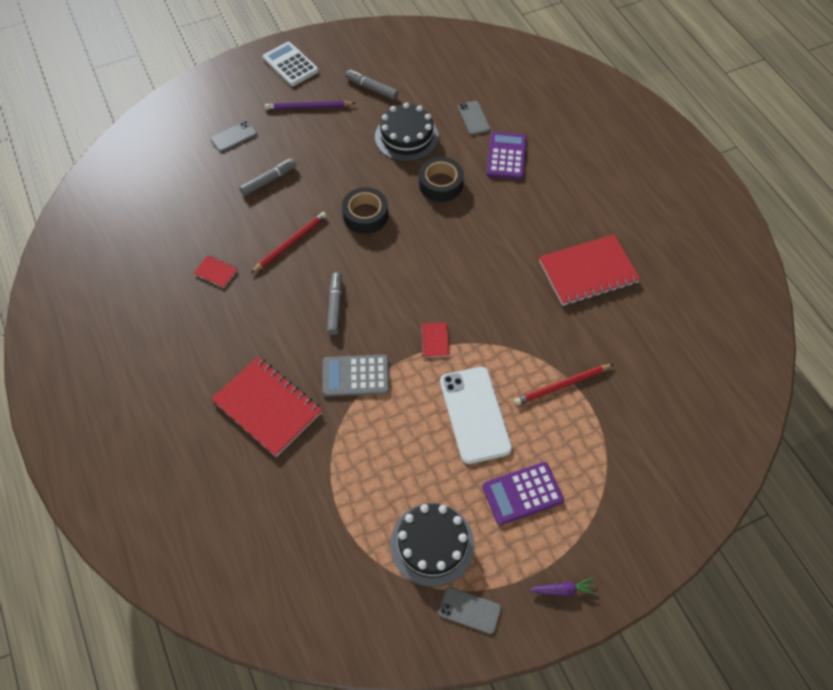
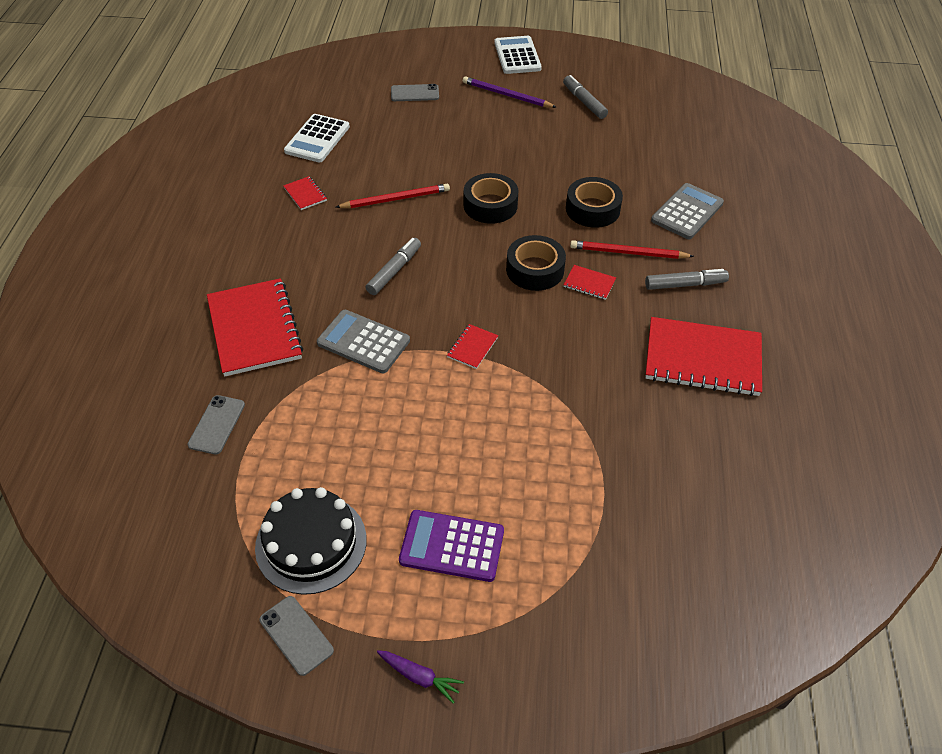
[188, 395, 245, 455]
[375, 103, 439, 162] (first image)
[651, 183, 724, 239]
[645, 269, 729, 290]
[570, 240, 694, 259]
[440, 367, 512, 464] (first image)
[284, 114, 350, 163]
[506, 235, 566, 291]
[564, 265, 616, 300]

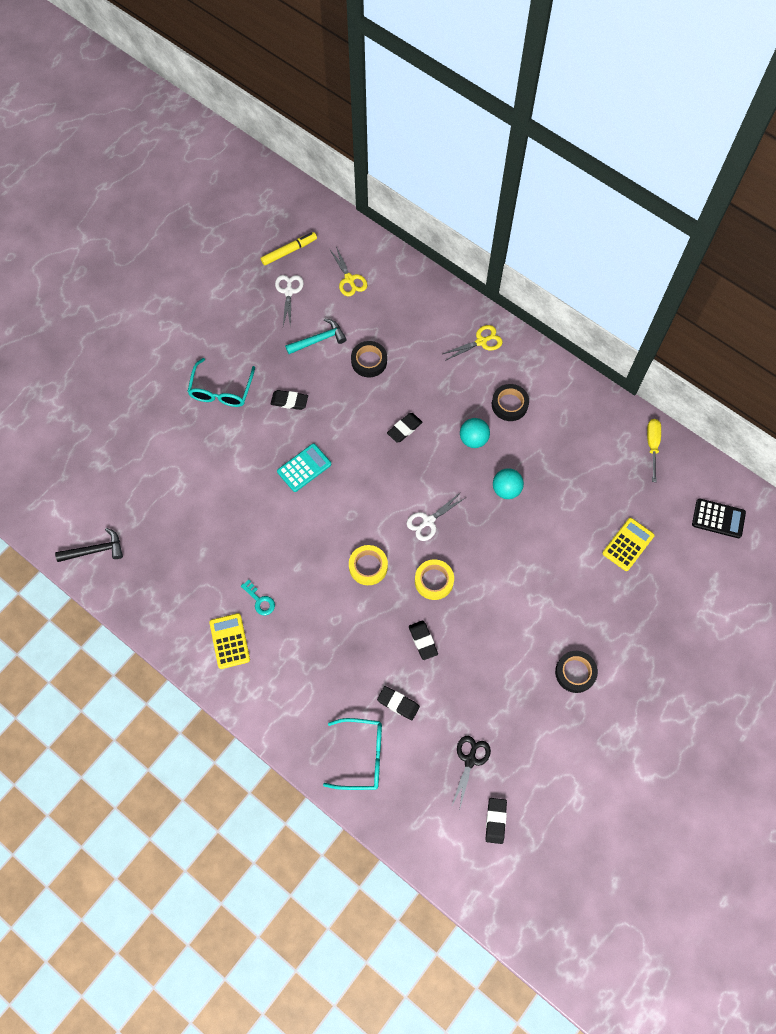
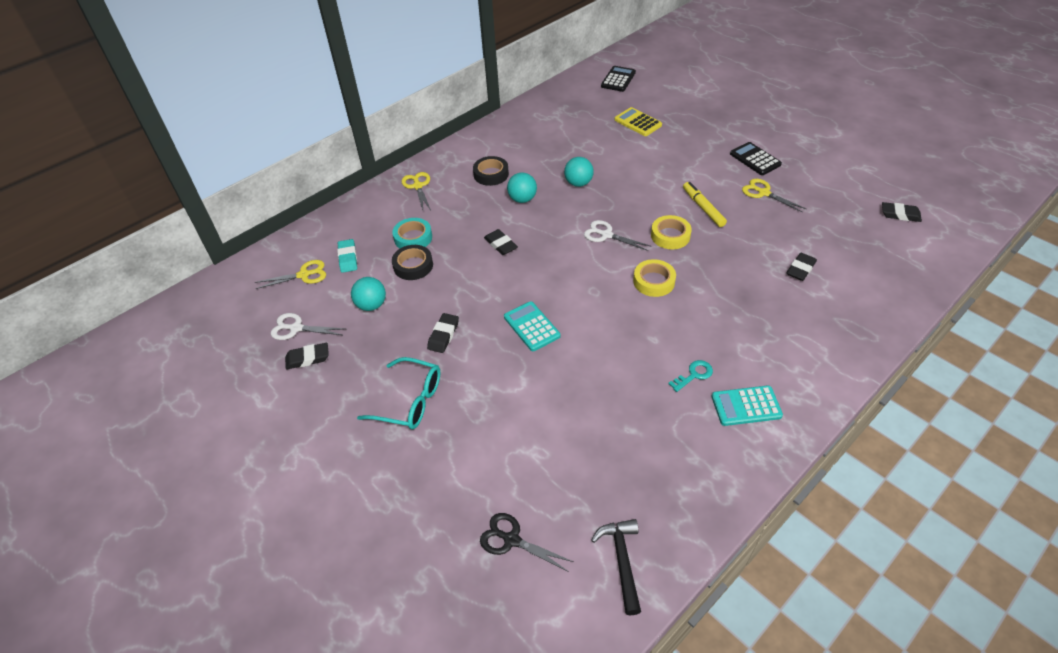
[683, 182, 727, 227]
[351, 277, 386, 311]
[647, 419, 661, 482] (first image)
[584, 220, 650, 251]
[711, 385, 783, 426]
[285, 343, 329, 370]
[730, 142, 782, 175]
[323, 718, 382, 790] (first image)
[480, 513, 573, 572]
[742, 179, 806, 213]
[392, 218, 432, 249]
[337, 239, 357, 273]

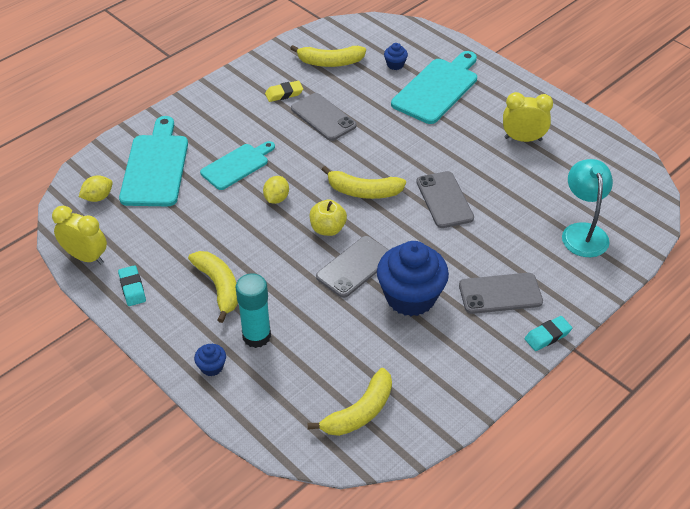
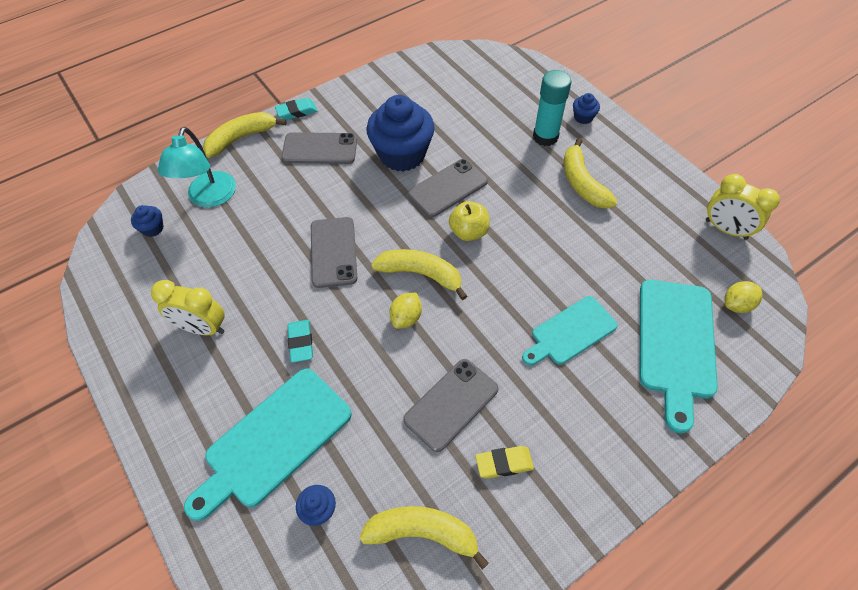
[403, 359, 499, 452]
[389, 293, 422, 329]
[287, 320, 313, 363]
[203, 112, 286, 158]
[131, 205, 164, 237]

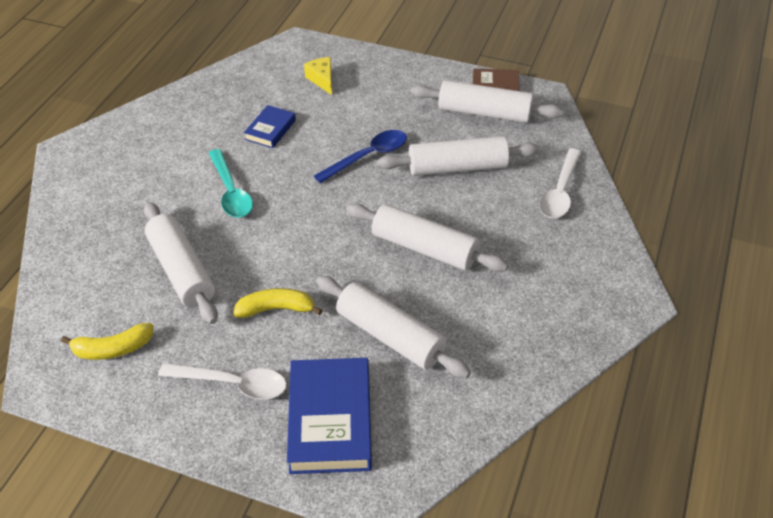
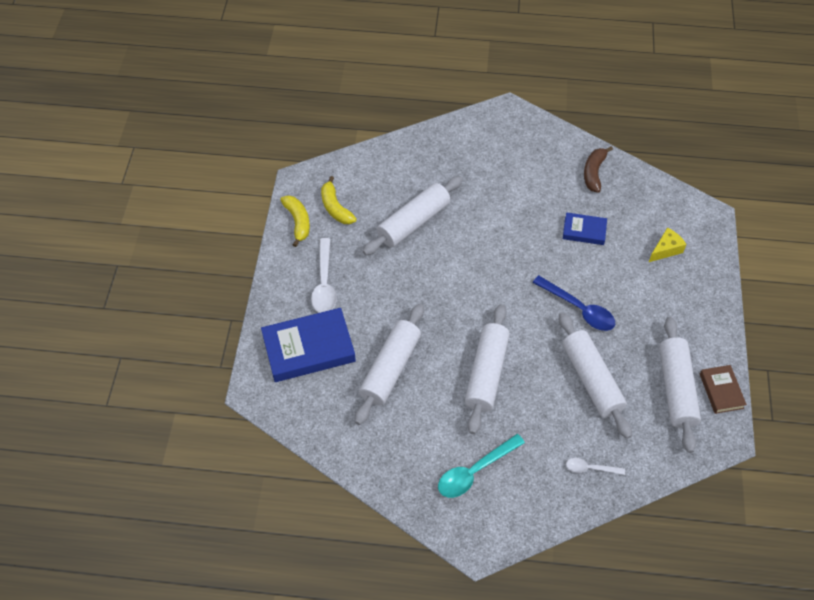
[566, 458, 625, 475]
[438, 434, 525, 498]
[280, 195, 310, 247]
[584, 146, 613, 193]

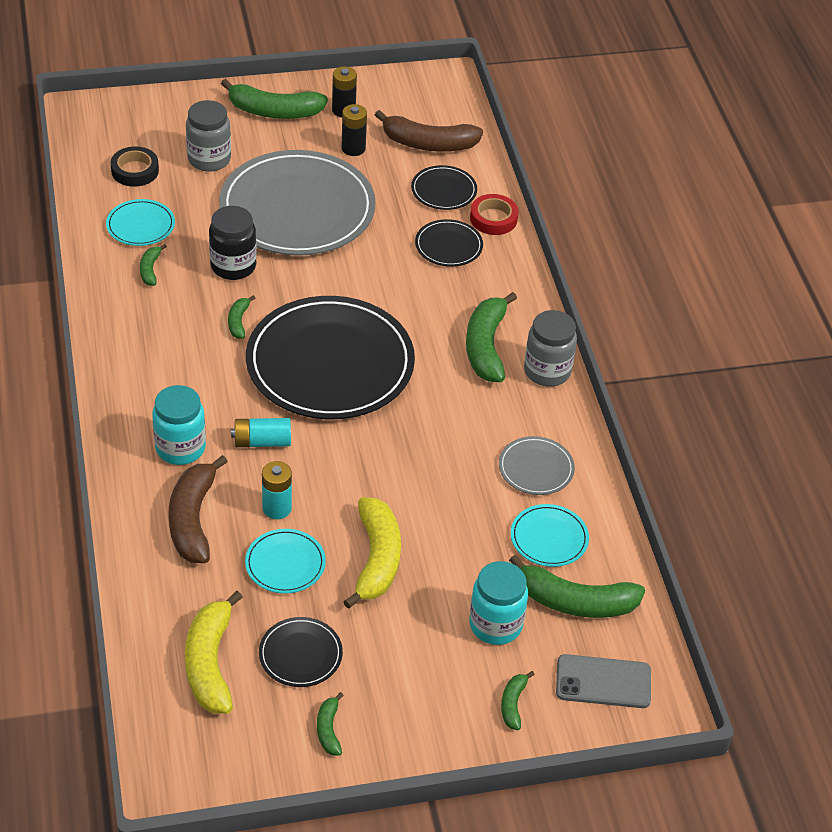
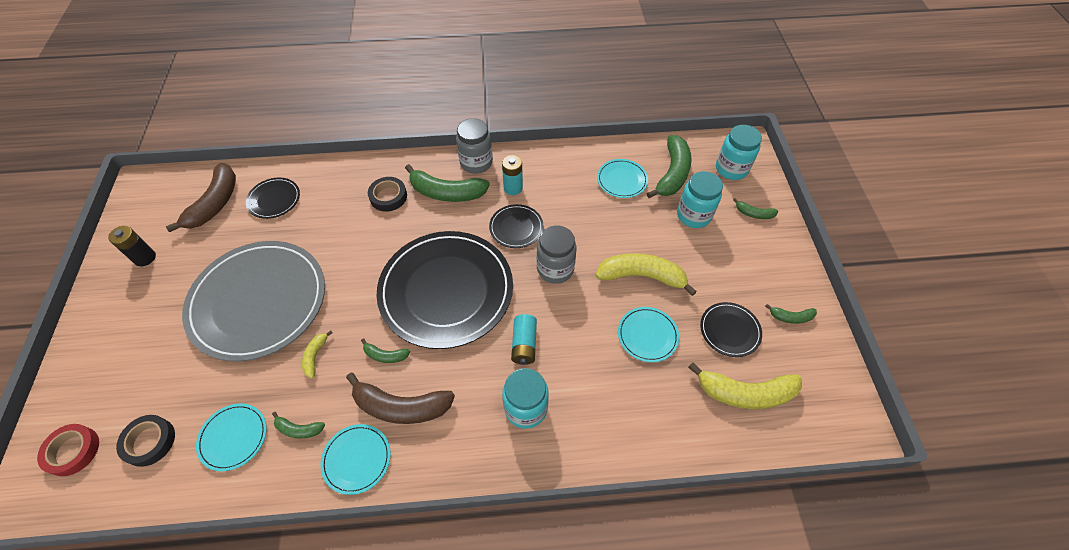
[221, 79, 328, 119] (first image)
[537, 225, 577, 284]
[342, 104, 367, 156] (first image)
[37, 424, 99, 476]
[302, 331, 333, 378]
[489, 204, 543, 248]
[499, 436, 575, 495] (first image)
[346, 373, 455, 424]
[502, 155, 523, 195]
[716, 125, 762, 180]
[368, 177, 407, 212]
[320, 424, 391, 495]

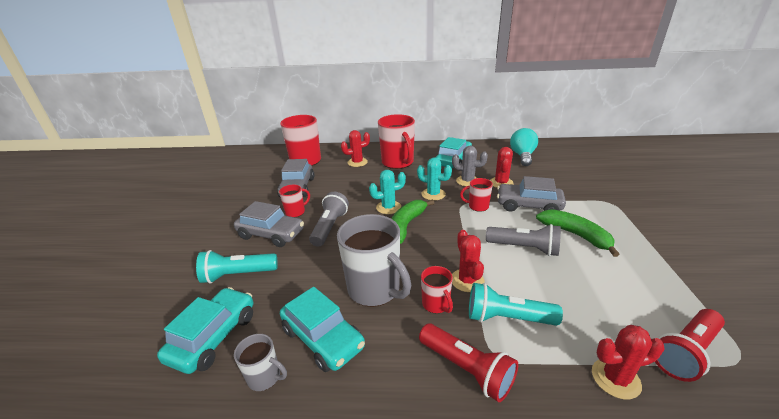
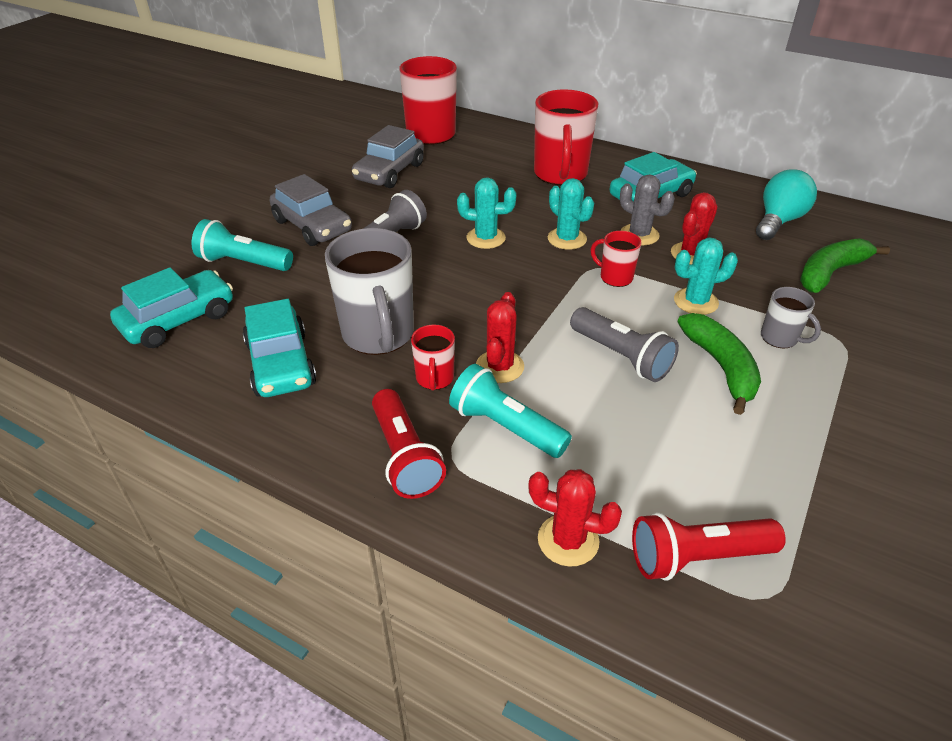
[341, 130, 370, 167] (first image)
[674, 238, 738, 315]
[279, 185, 310, 217] (first image)
[800, 238, 890, 293]
[761, 287, 821, 348]

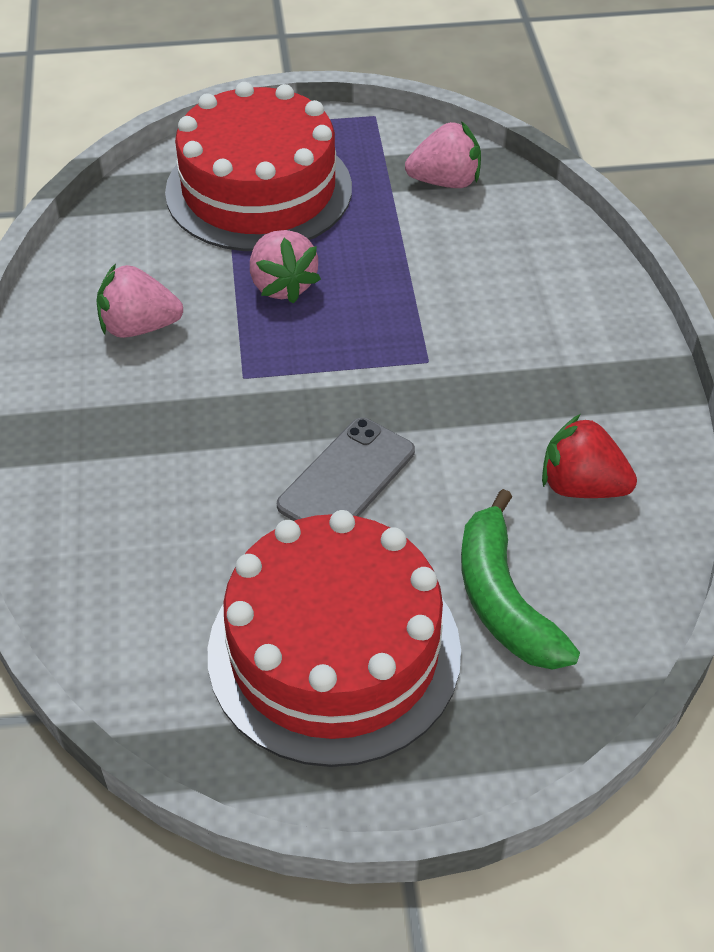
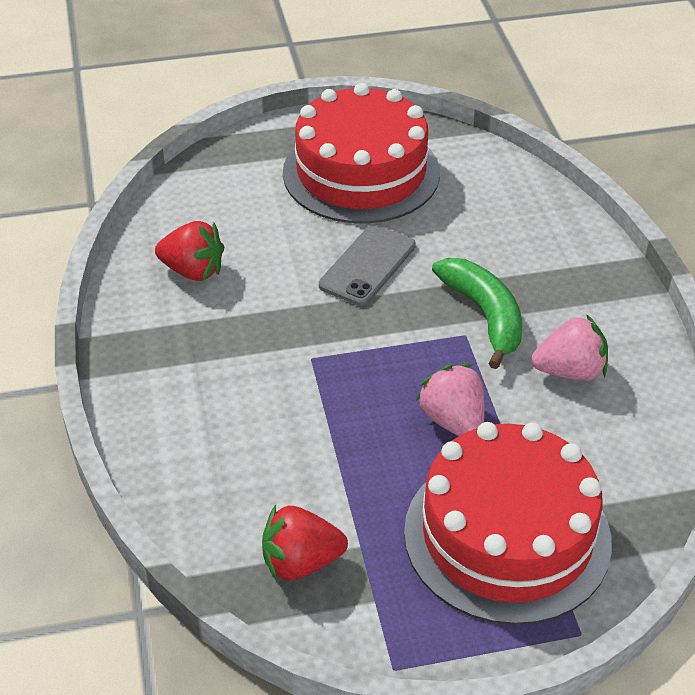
[262, 505, 348, 581]
[432, 258, 522, 369]

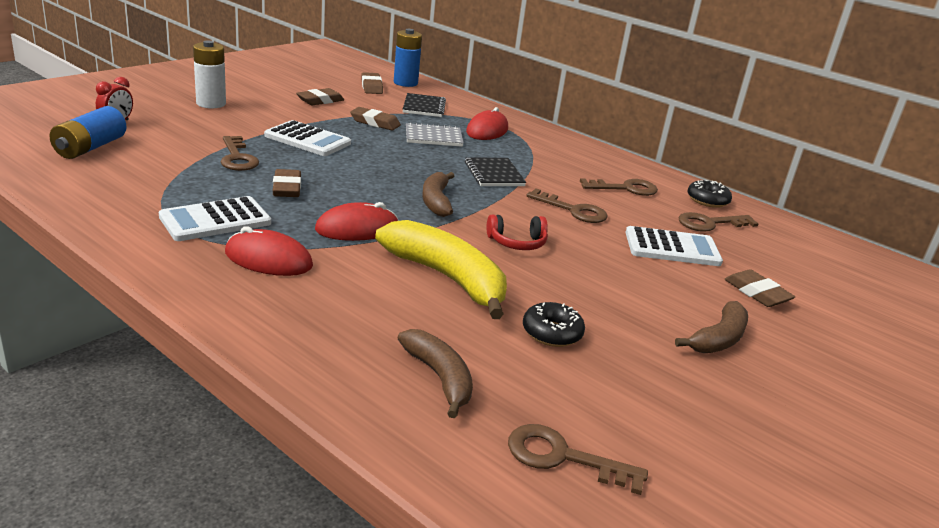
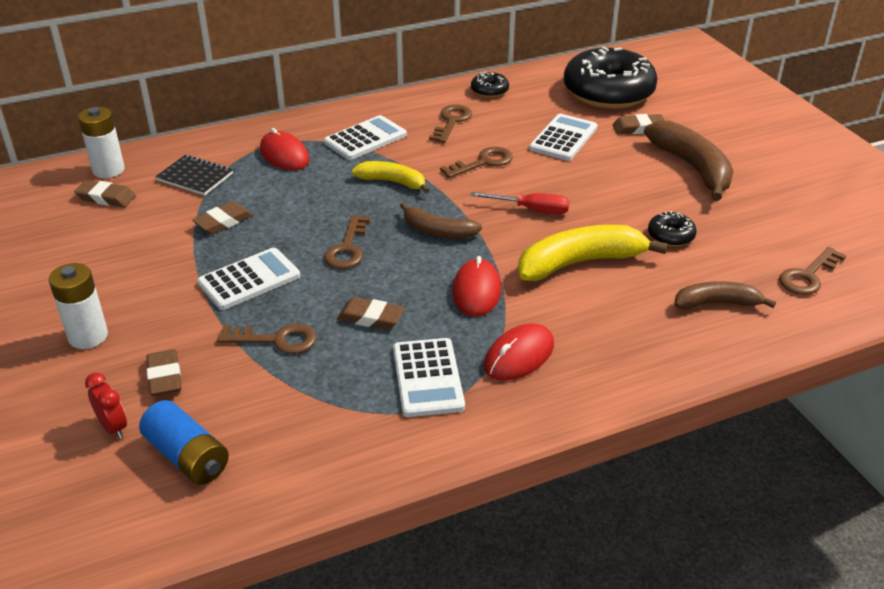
[78, 107, 125, 178]
[146, 349, 181, 396]
[406, 122, 464, 147] (first image)
[351, 161, 430, 193]
[324, 215, 370, 269]
[470, 192, 569, 214]
[644, 121, 733, 201]
[564, 46, 658, 109]
[324, 115, 407, 160]

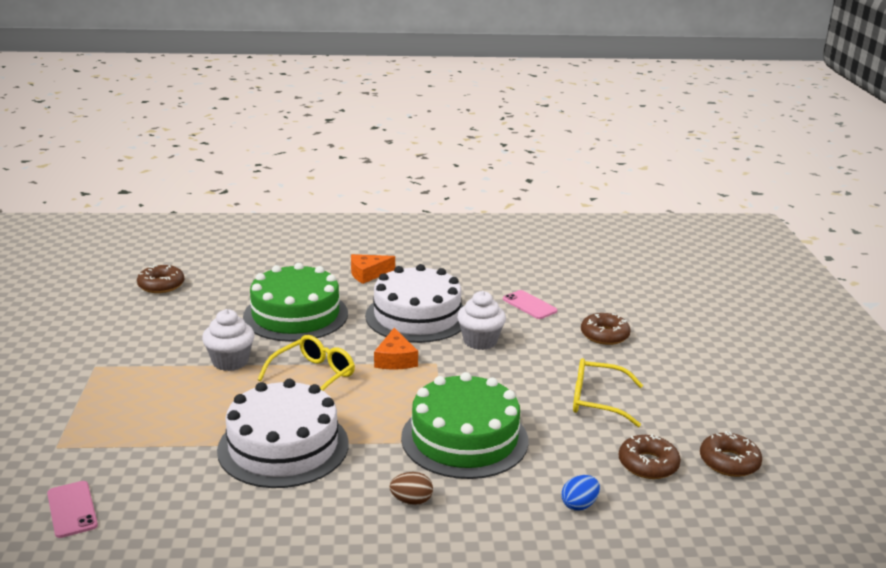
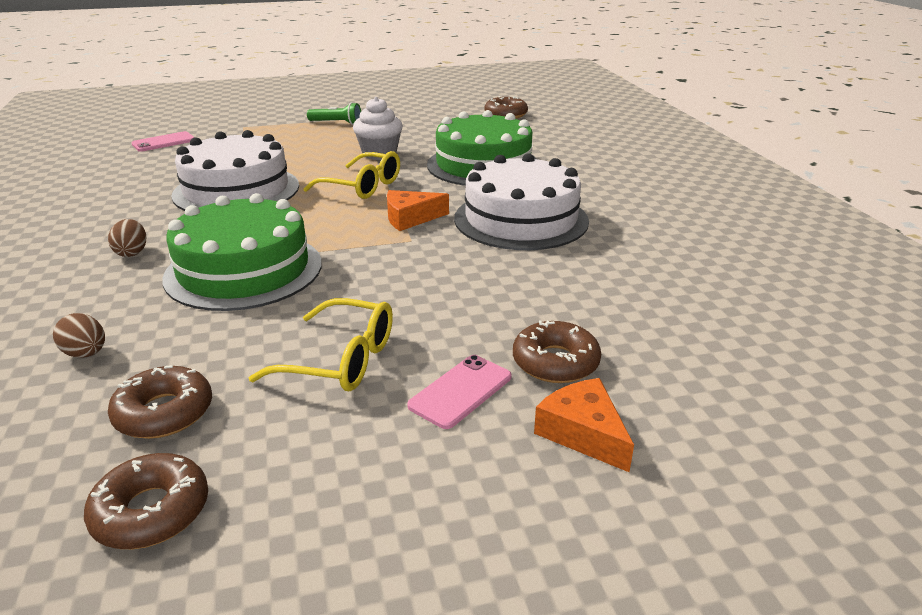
[534, 378, 634, 472]
[407, 355, 512, 429]
[457, 291, 506, 350] (first image)
[249, 298, 393, 391]
[53, 313, 105, 358]
[307, 102, 361, 125]

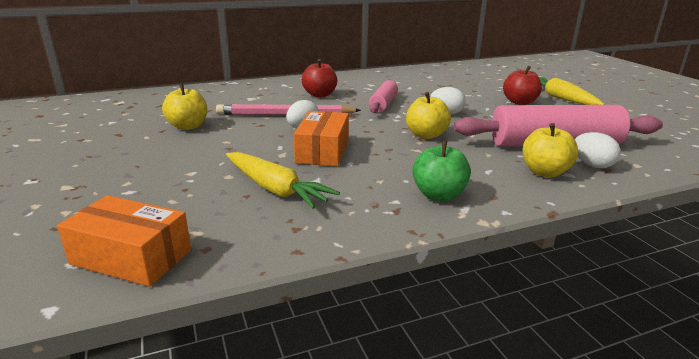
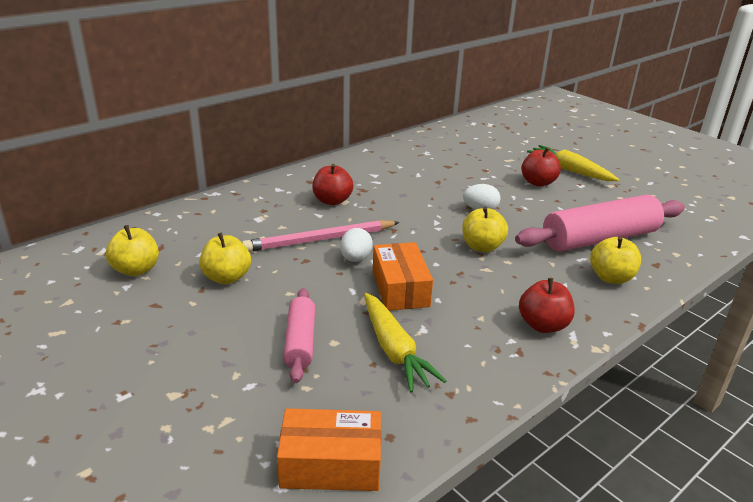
[283, 288, 315, 383]
[575, 132, 621, 168] (first image)
[519, 278, 575, 333]
[364, 293, 446, 393]
[106, 225, 159, 276]

